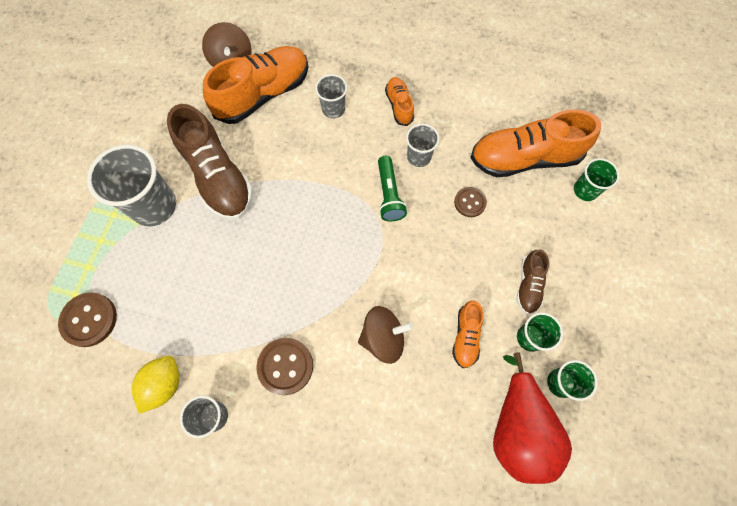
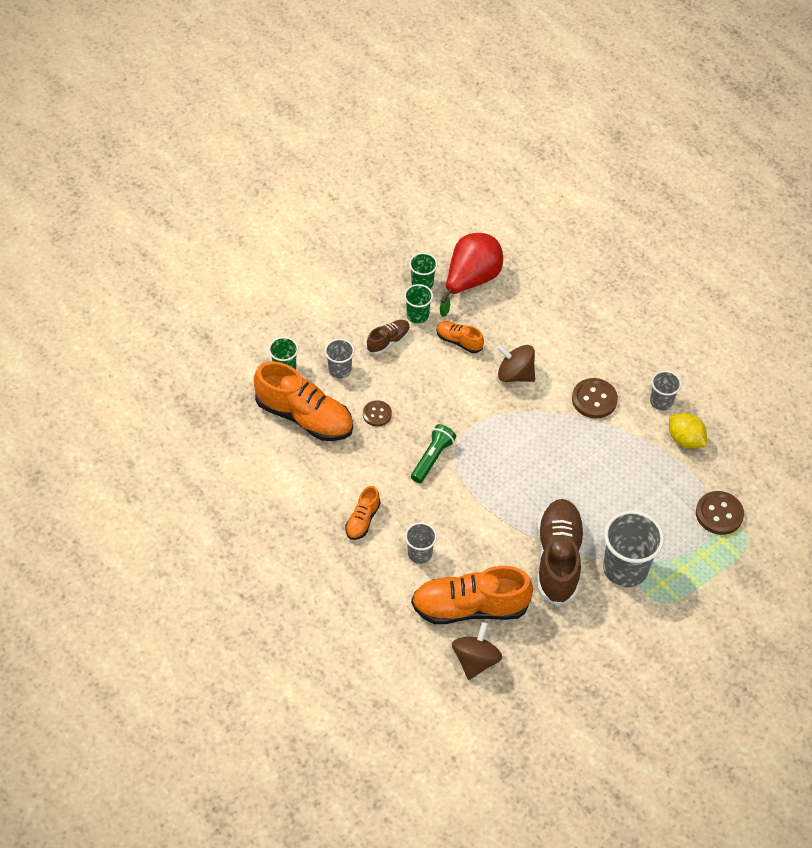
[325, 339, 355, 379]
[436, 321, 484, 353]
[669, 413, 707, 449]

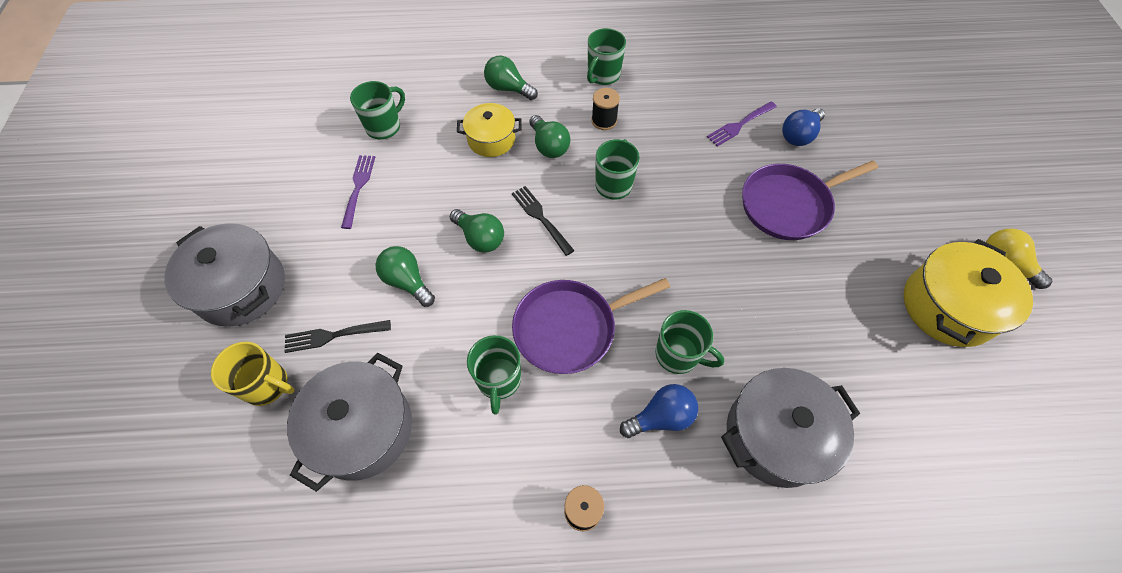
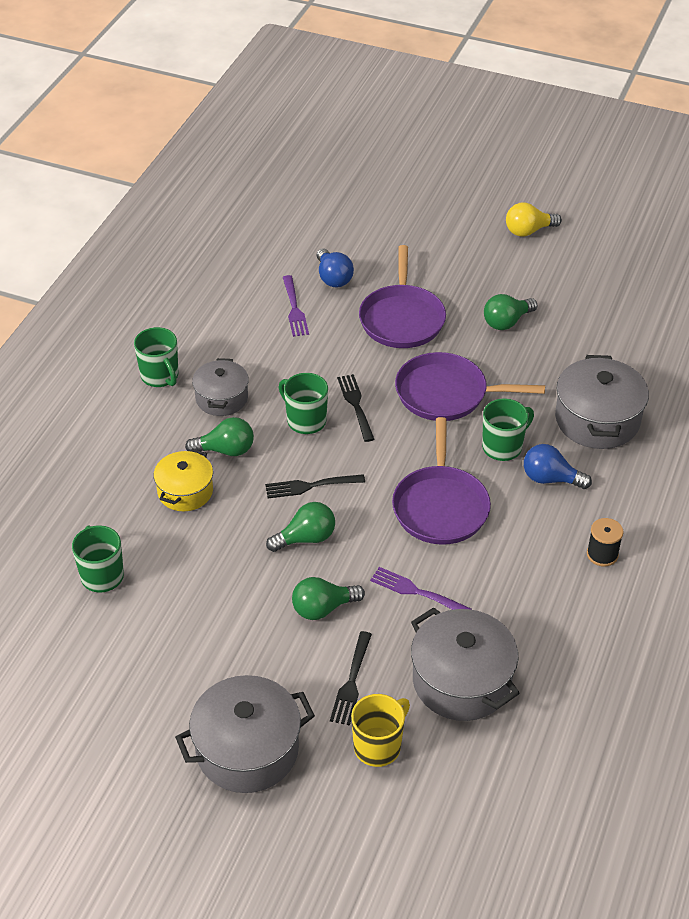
[484, 294, 538, 330]
[192, 358, 249, 416]
[370, 567, 471, 610]
[904, 239, 1033, 347] (first image)
[467, 335, 521, 414] (first image)
[524, 444, 592, 489]
[395, 352, 545, 421]
[337, 374, 375, 442]

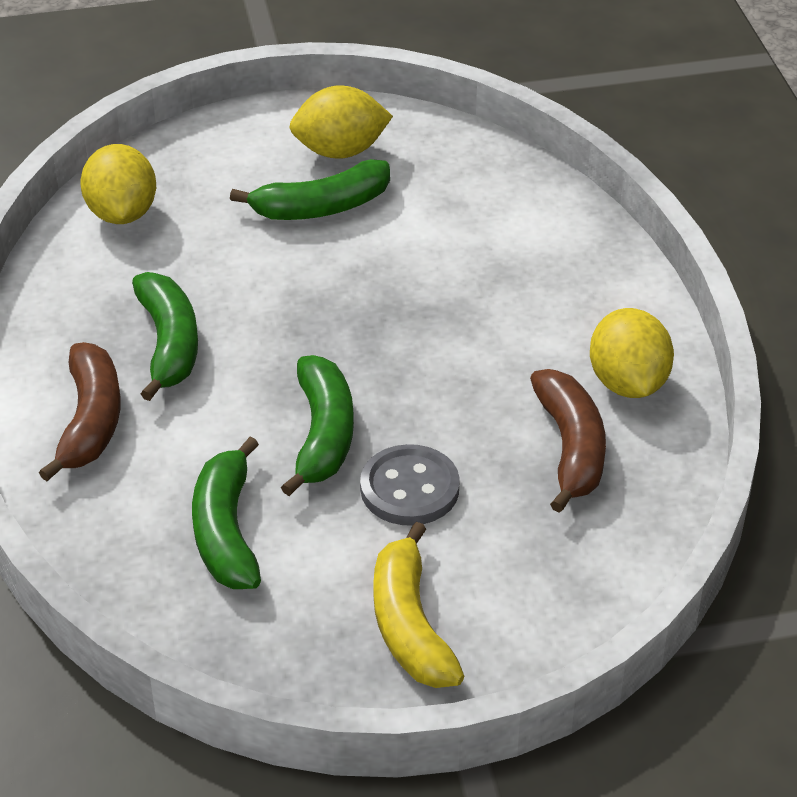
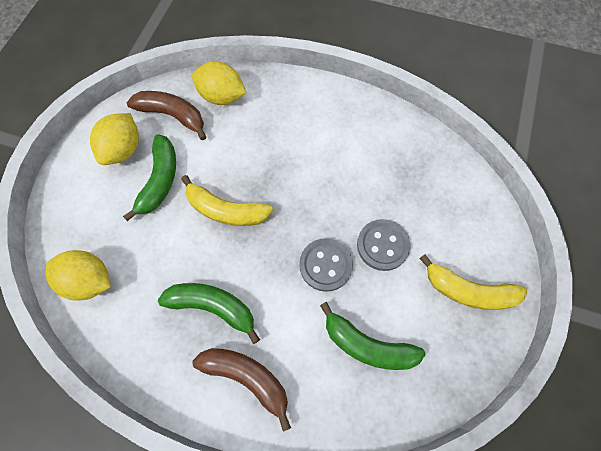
[192, 61, 247, 105]
[299, 238, 353, 292]
[127, 91, 207, 140]
[181, 175, 273, 226]

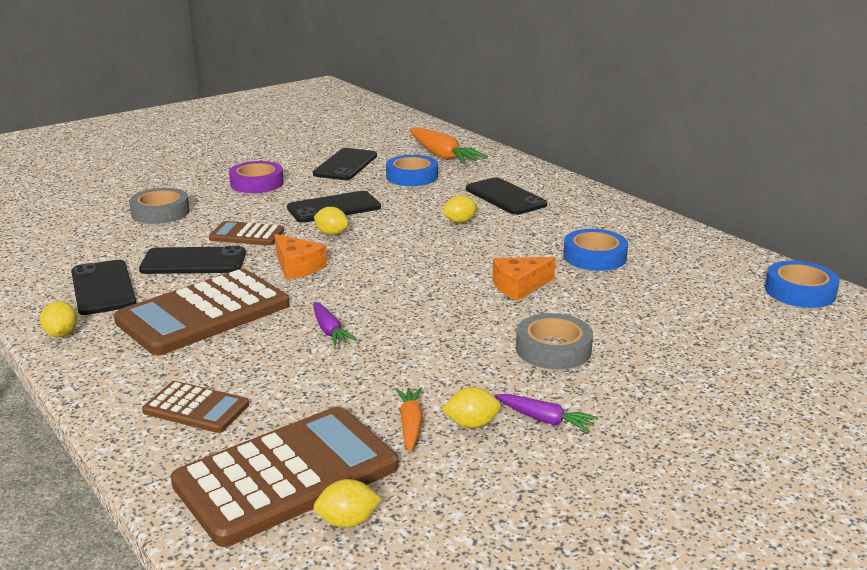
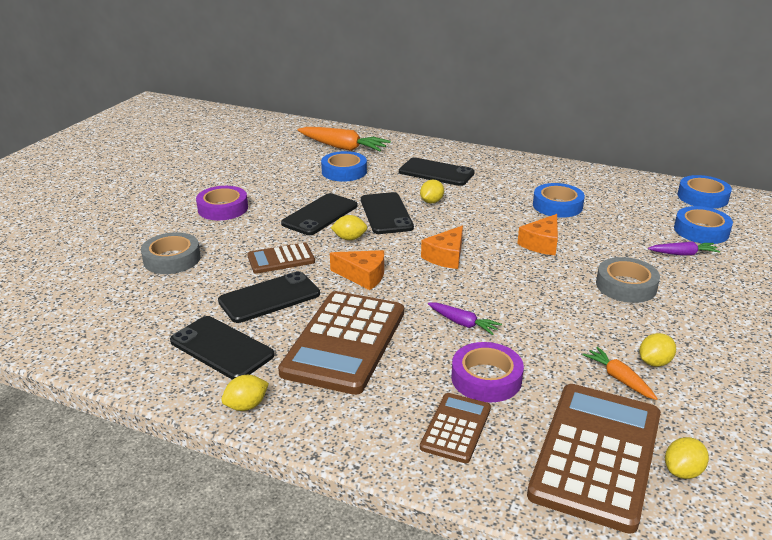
[361, 192, 414, 234]
[221, 375, 269, 411]
[420, 393, 491, 463]
[648, 241, 720, 256]
[674, 206, 733, 244]
[421, 226, 463, 269]
[451, 342, 524, 402]

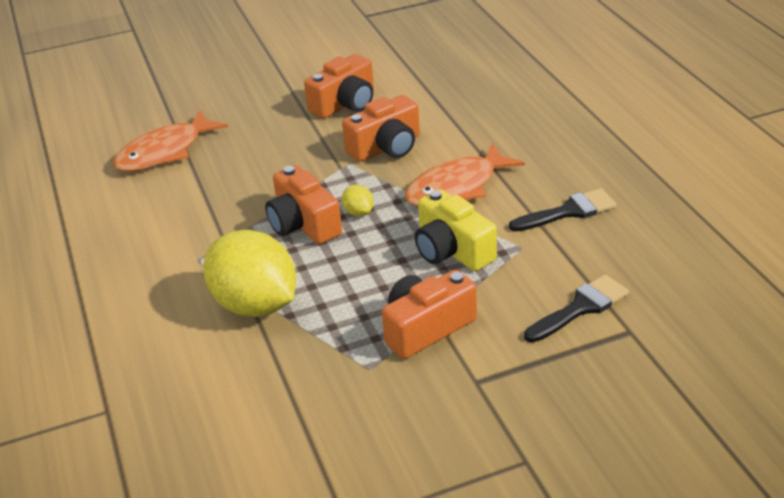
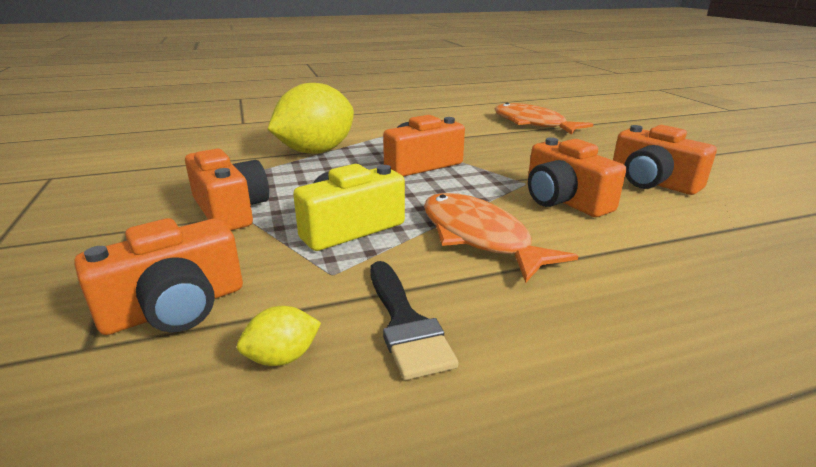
[237, 306, 321, 366]
[74, 218, 243, 335]

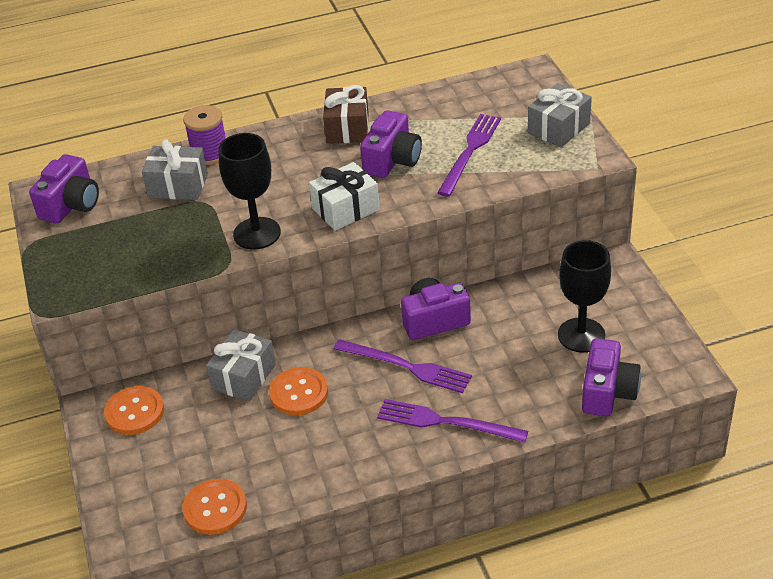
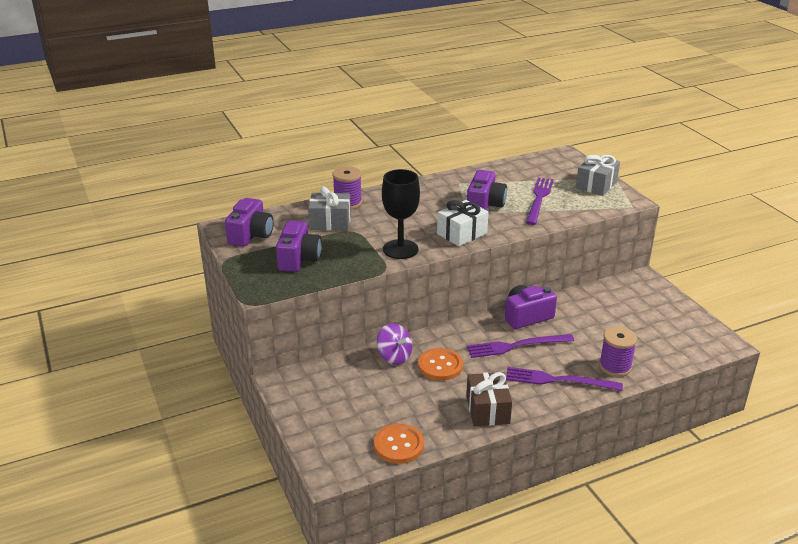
[466, 372, 512, 426]
[558, 240, 611, 353] (first image)
[377, 323, 412, 365]
[276, 220, 322, 272]
[466, 334, 574, 358]
[104, 386, 164, 435] (first image)
[599, 326, 637, 377]

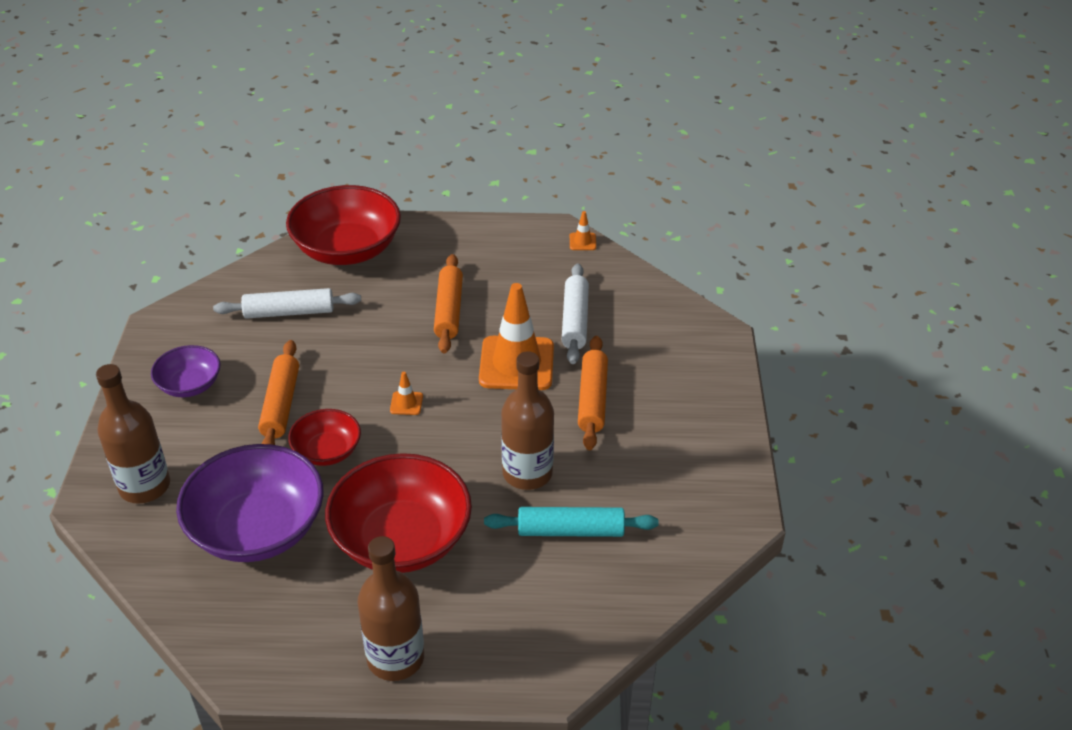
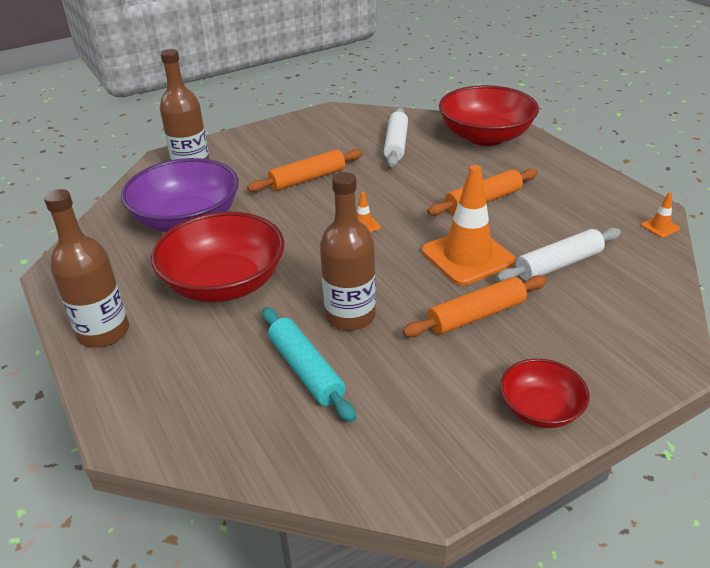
[384, 108, 408, 167]
[151, 345, 220, 397] (first image)
[500, 359, 589, 428]

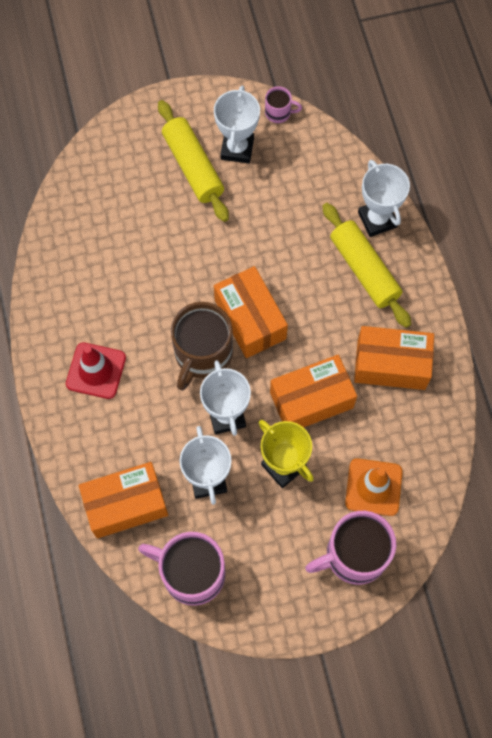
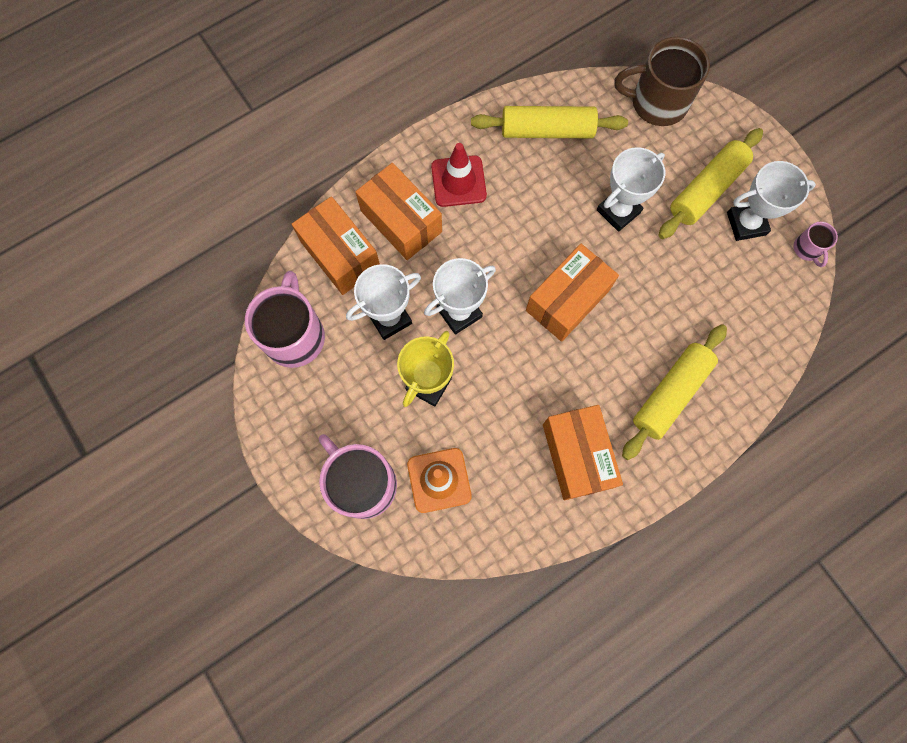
[597, 147, 665, 232]
[615, 37, 710, 126]
[355, 163, 442, 260]
[471, 106, 628, 138]

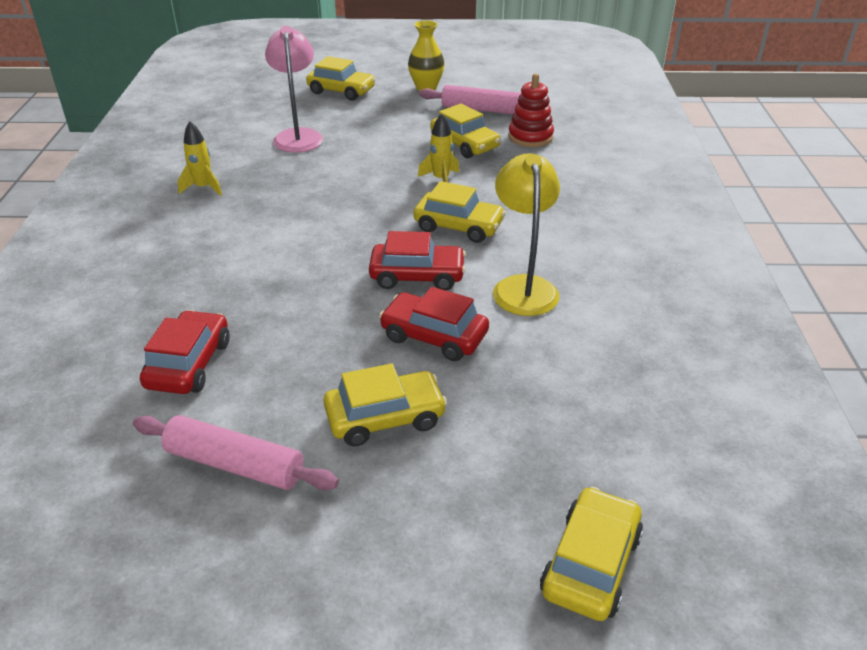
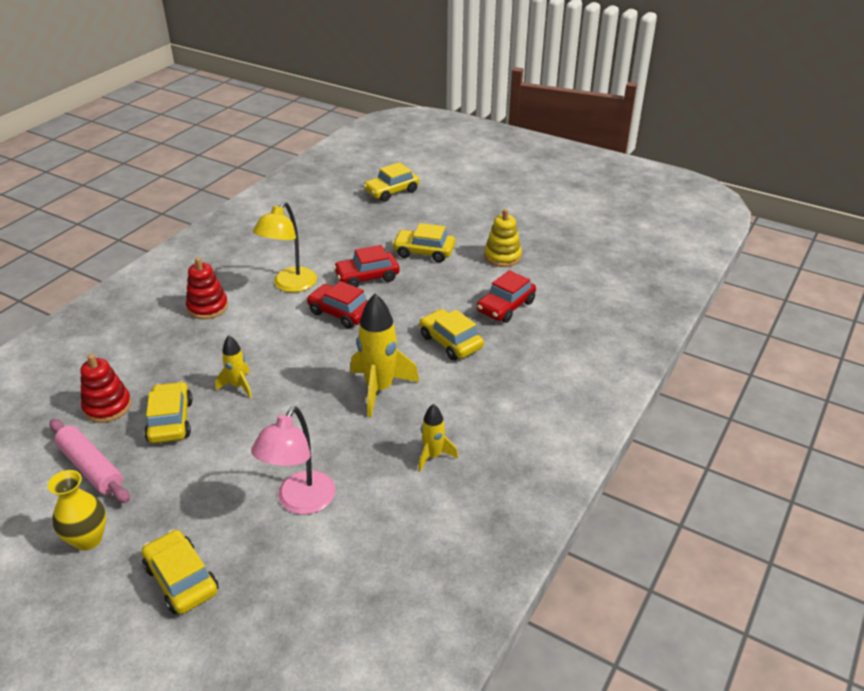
[420, 309, 484, 360]
[333, 245, 400, 287]
[484, 209, 522, 267]
[186, 257, 228, 319]
[351, 294, 419, 418]

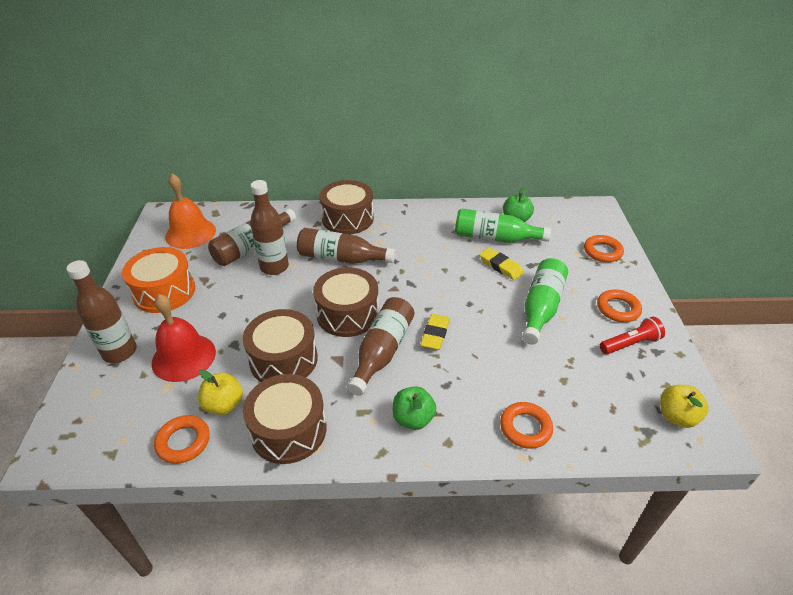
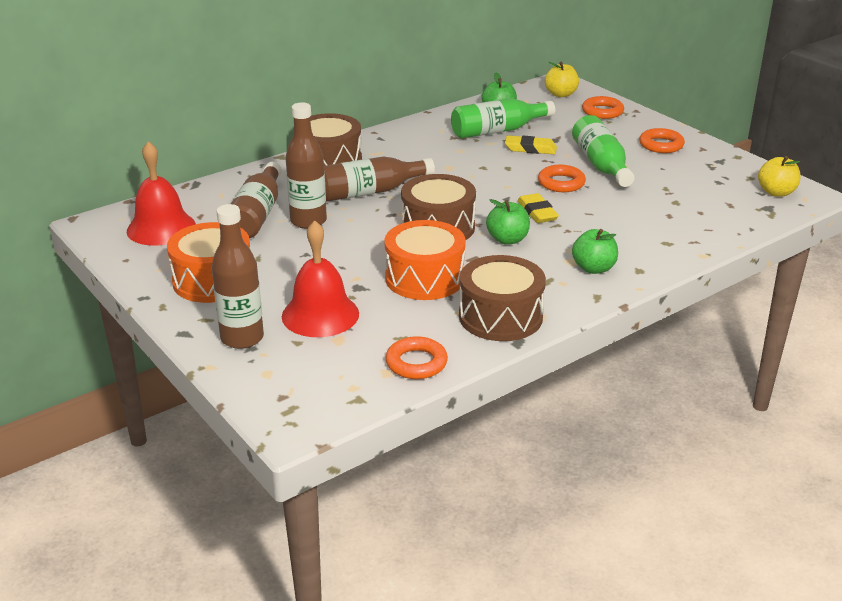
[127, 141, 196, 246]
[486, 199, 530, 245]
[384, 220, 466, 300]
[600, 317, 665, 354] (first image)
[545, 61, 579, 97]
[538, 165, 586, 192]

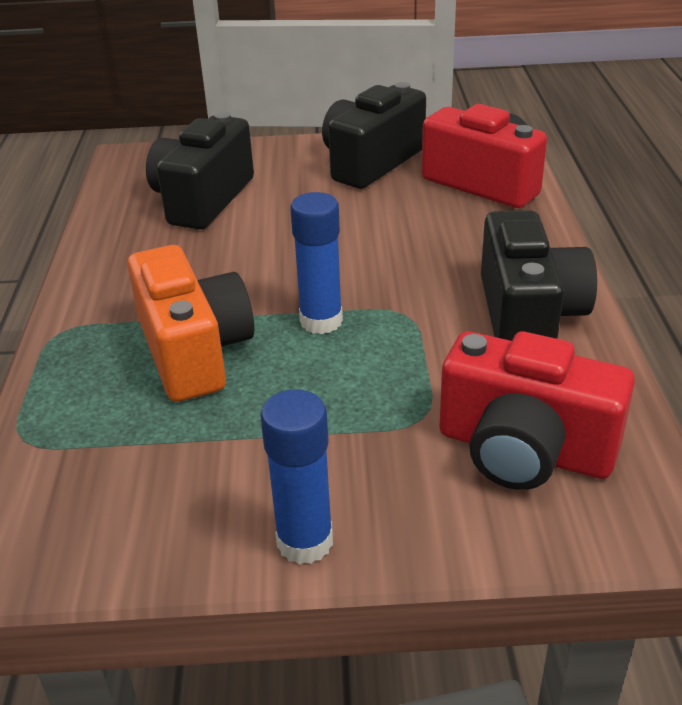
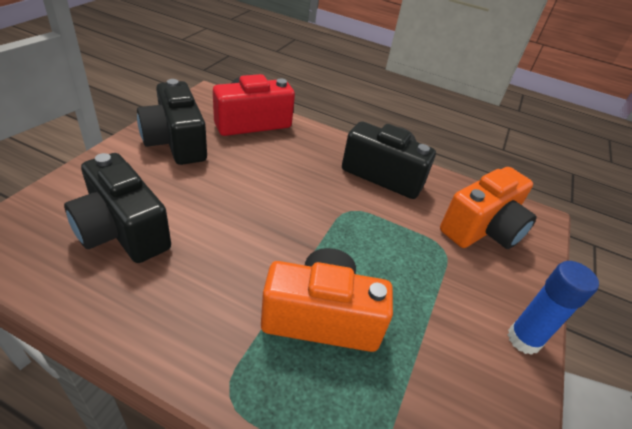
[290, 192, 343, 334] (first image)
[440, 167, 537, 249]

